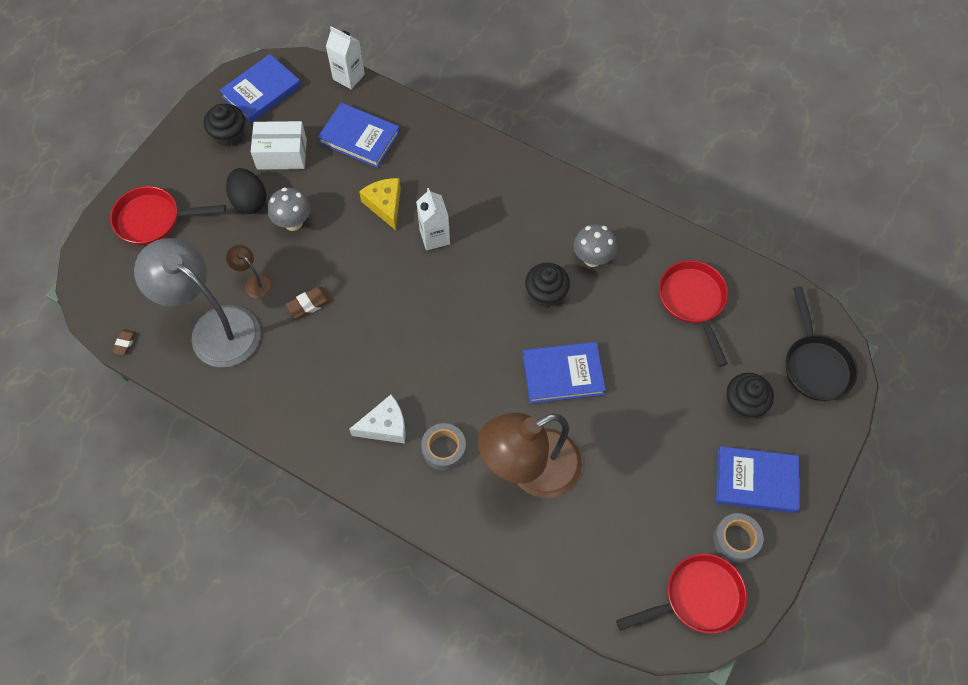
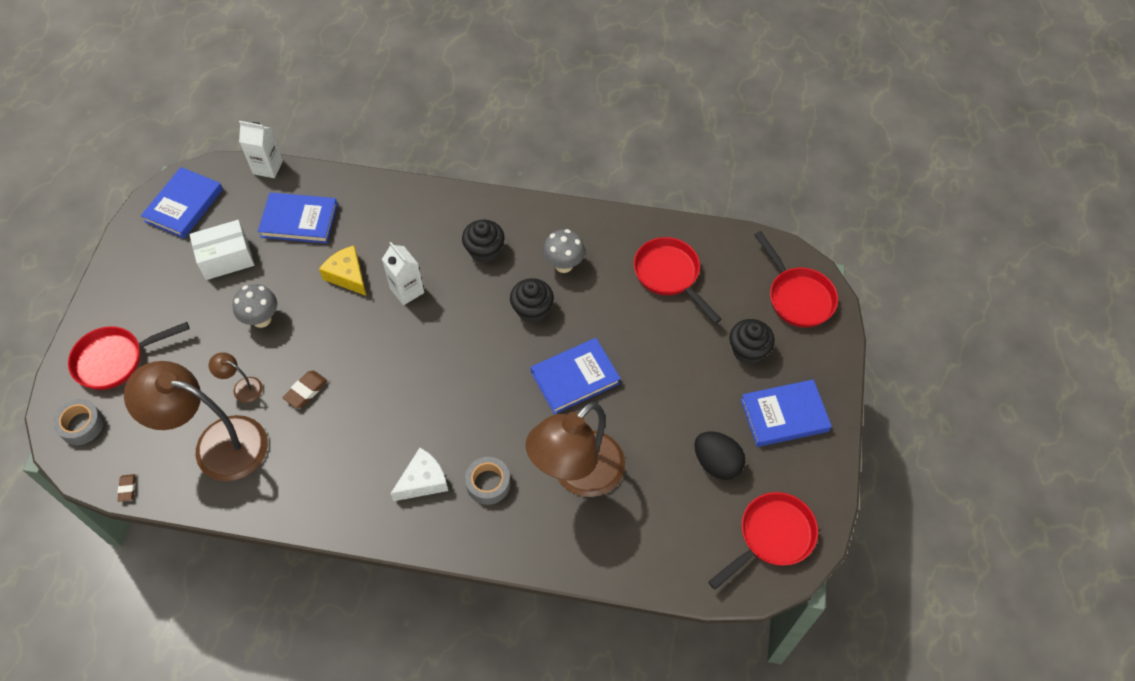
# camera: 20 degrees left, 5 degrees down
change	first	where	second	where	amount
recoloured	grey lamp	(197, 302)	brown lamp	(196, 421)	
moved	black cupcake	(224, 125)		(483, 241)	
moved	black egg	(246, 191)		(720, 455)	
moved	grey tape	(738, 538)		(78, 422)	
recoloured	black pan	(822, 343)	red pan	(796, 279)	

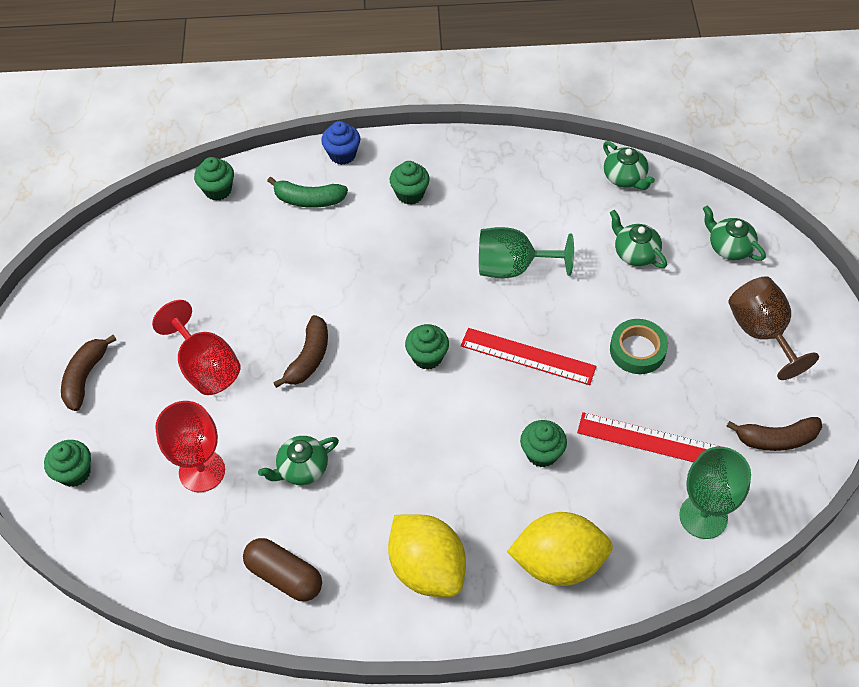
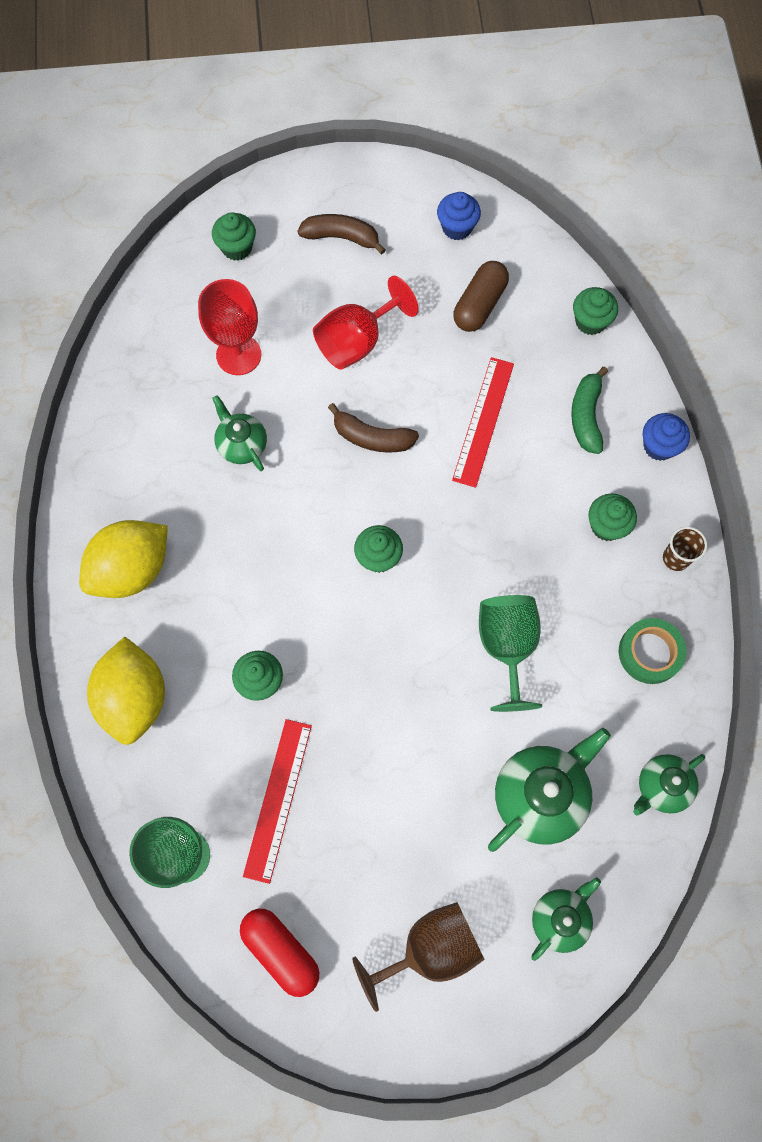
# camera: 85 degrees right, 15 degrees up
change	first	where	second	where	amount
moved	brown capsule	(282, 569)		(481, 296)	
moved	red ruler	(528, 356)		(483, 422)	
resized	green teapot	(638, 239)		(549, 790)	x1.64
moved	green tape	(639, 346)		(653, 651)	
replaced	brown banana	(774, 434)	red capsule	(279, 953)	
added			blue cupcake	(459, 216)	
added			brown cup	(685, 549)	

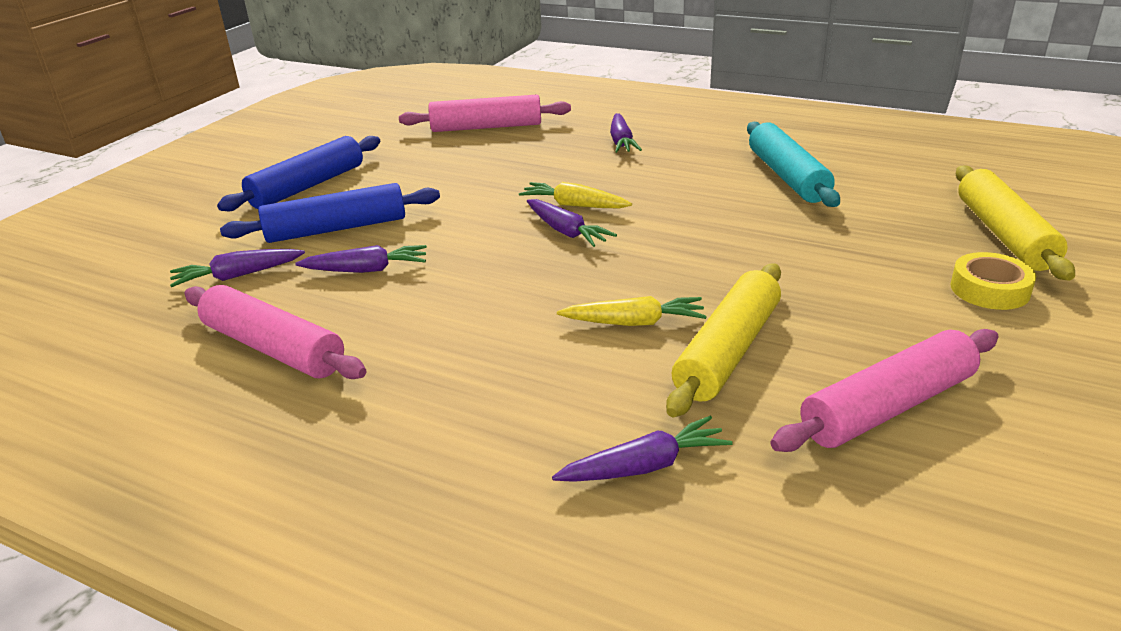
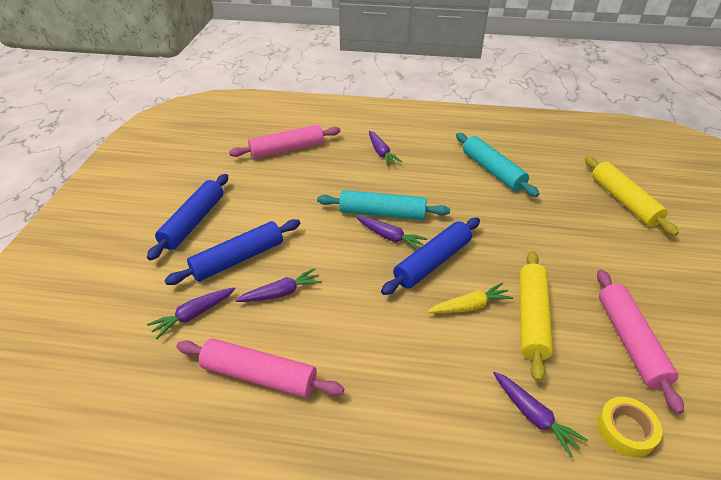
# camera: 20 degrees left, 10 degrees up
change	first	where	second	where	amount
replaced	yellow carrot	(575, 195)	turquoise rolling pin	(383, 205)	
turned	purple carrot	(642, 449)		(540, 414)	90 degrees clockwise
turned	pink rolling pin	(884, 390)		(640, 342)	45 degrees counterclockwise
moved	yellow tape	(993, 281)		(629, 427)	
added			blue rolling pin	(430, 256)	

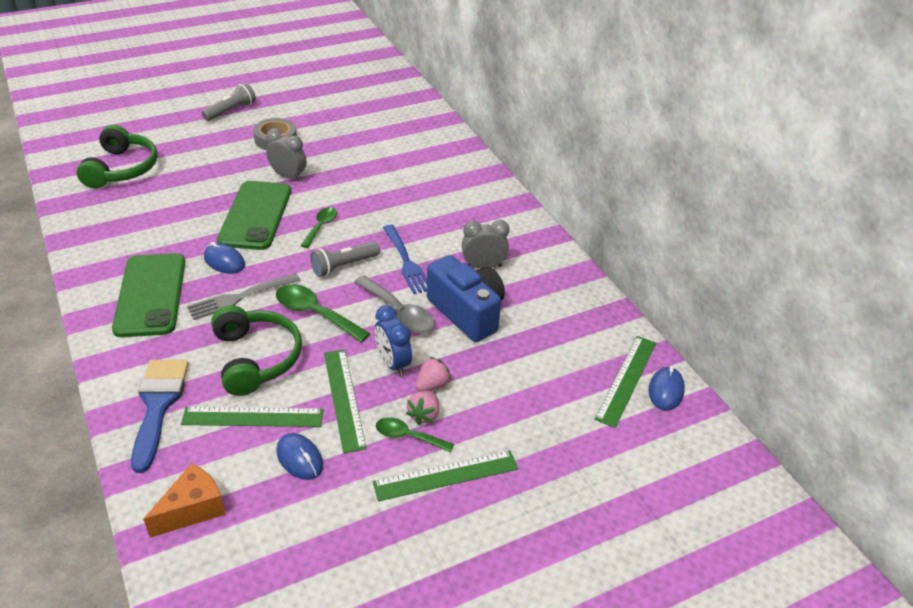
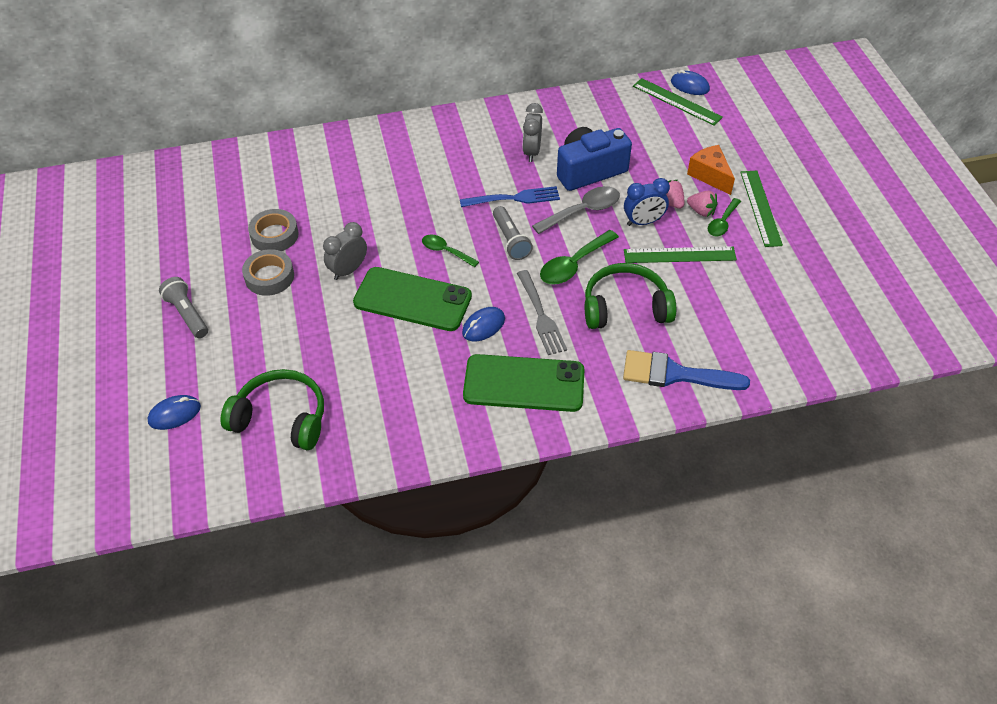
# camera: 75 degrees left, 10 degrees up
change	first	where	second	where	amount
moved	orange cheese	(184, 500)		(711, 170)	
removed	green ruler	(252, 417)			
moved	blue mouse	(299, 456)		(174, 412)	
added			grey tape	(273, 230)	

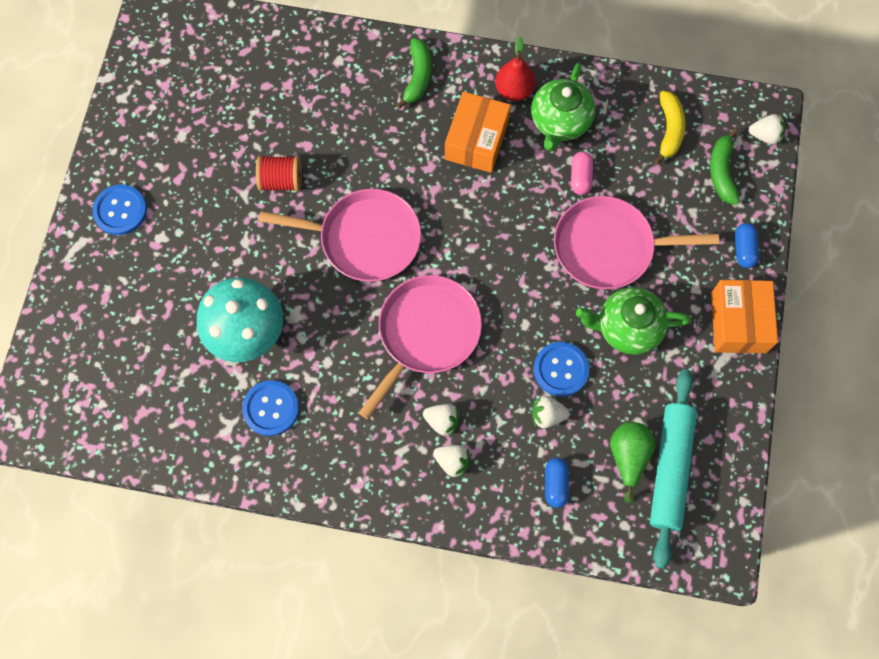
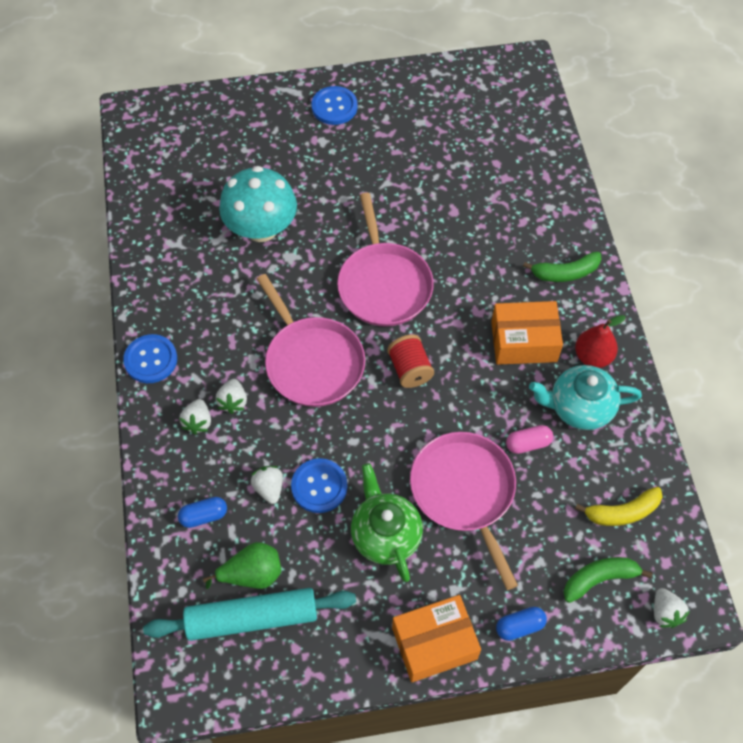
# camera: 70 degrees right, 10 degrees down
change	first	where	second	where	amount
moved	blue button	(270, 408)		(150, 358)	
moved	red spool	(279, 174)		(410, 361)	
turned	pink pan	(420, 347)		(311, 340)	45 degrees clockwise
recoloured	green teapot	(563, 107)	turquoise teapot	(585, 397)	

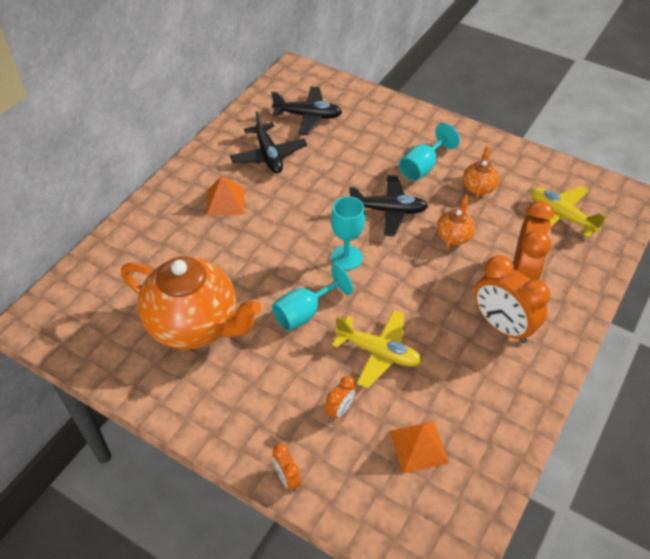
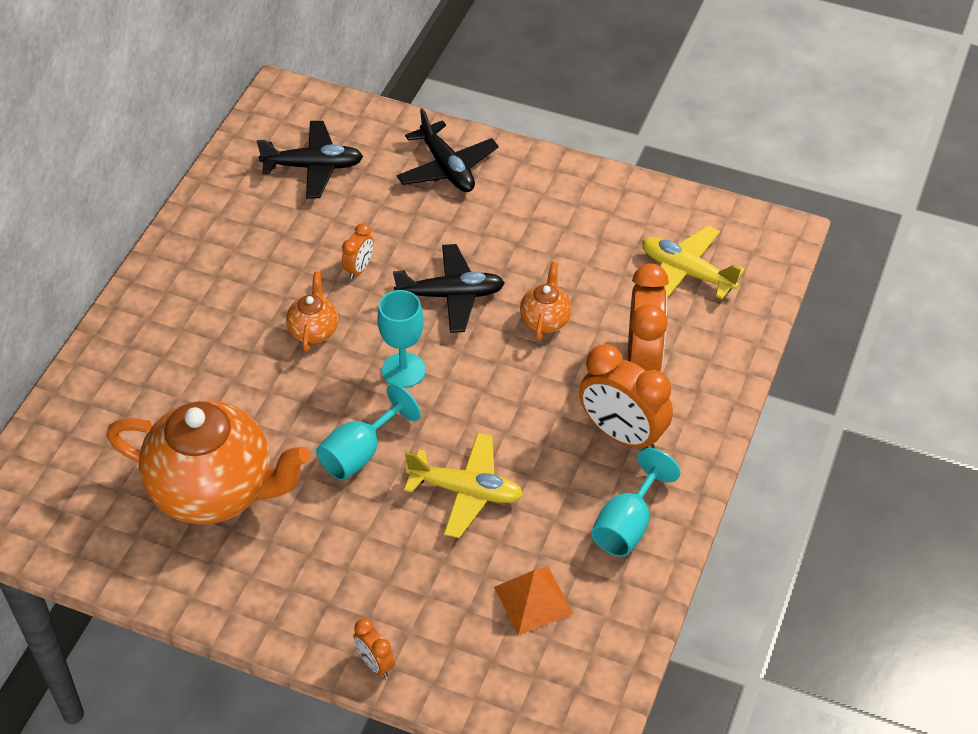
# camera: 10 degrees left, 0 degrees up
change	first	where	second	where	amount
removed	orange pyramid	(225, 196)			
moved	black plane	(268, 142)		(448, 150)	
moved	orange clock	(340, 398)		(358, 251)	
moved	turquoise goblet	(429, 152)		(636, 502)	
moved	orange teapot	(481, 173)		(312, 312)	

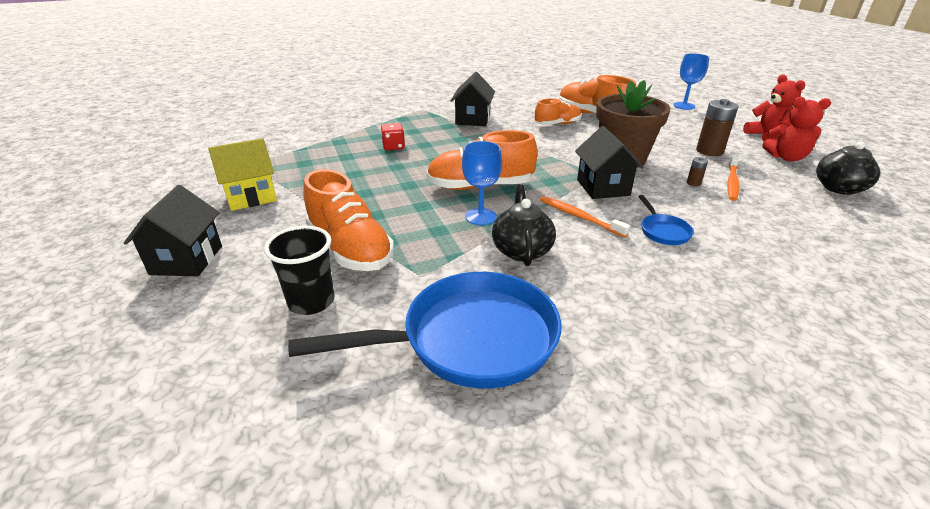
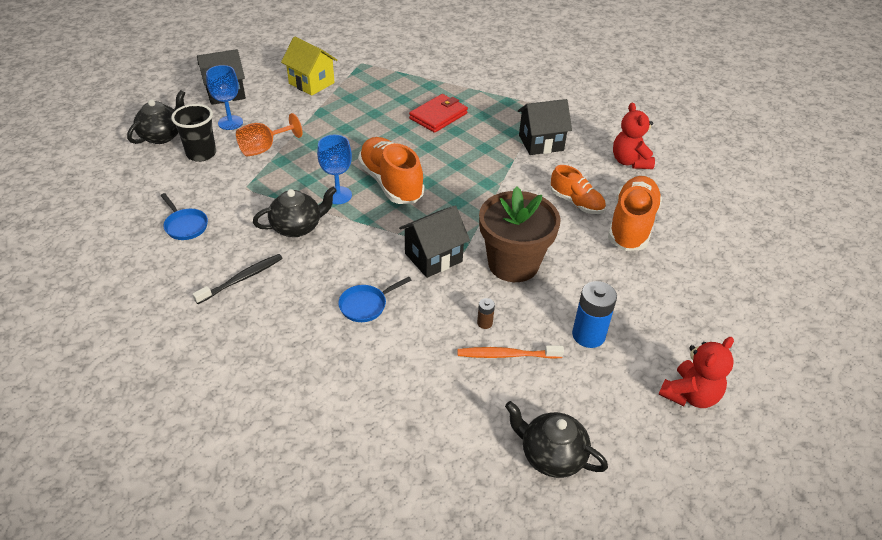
# camera: 65 degrees right, 10 degrees up
change	first	where	second	where	amount
resized	blue pan	(425, 330)		(184, 216)	x0.43
replaced	orange shoe	(348, 220)	orange goblet	(269, 135)	
replaced	red dice	(393, 137)	red wallet	(438, 113)	
removed	orange toothbrush	(585, 216)			
moved	blue goblet	(691, 81)		(224, 97)	
recoloured	brown battery	(717, 127)	blue battery	(594, 314)	
moved	red teddy bear	(797, 129)		(634, 135)	
added			black teapot	(156, 117)	
added			black toothbrush	(238, 279)	

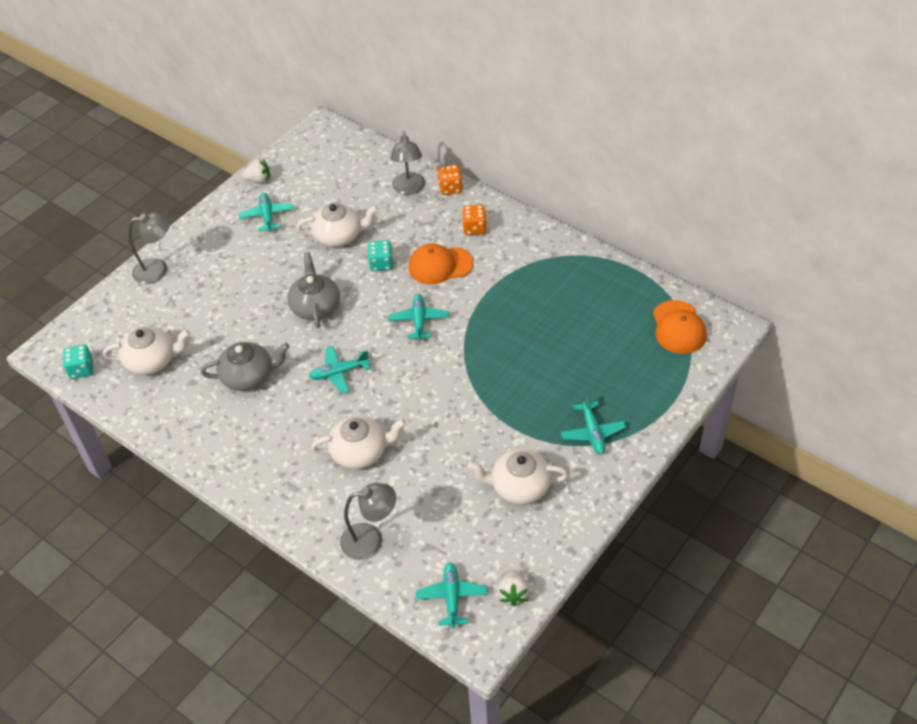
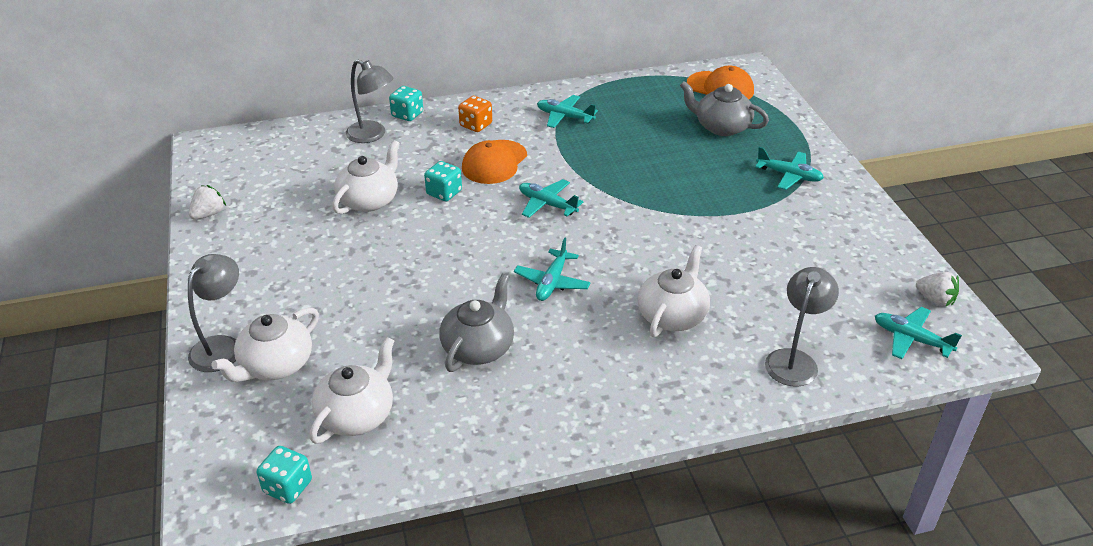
# camera: 55 degrees left, 10 degrees down
change	first	where	second	where	amount
moved	turquoise plane	(266, 212)		(567, 111)	
moved	grey teapot	(313, 290)		(724, 108)	
recoloured	orange dice	(450, 180)	turquoise dice	(406, 103)	
moved	white teapot	(518, 476)		(265, 344)	

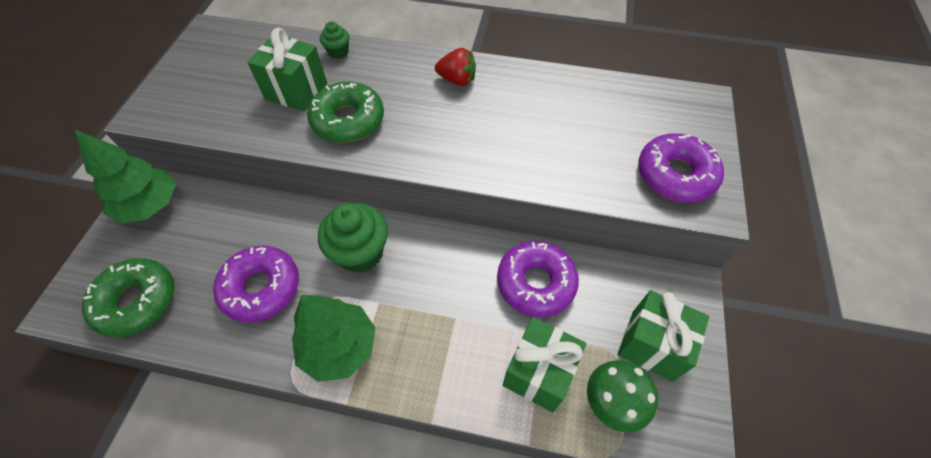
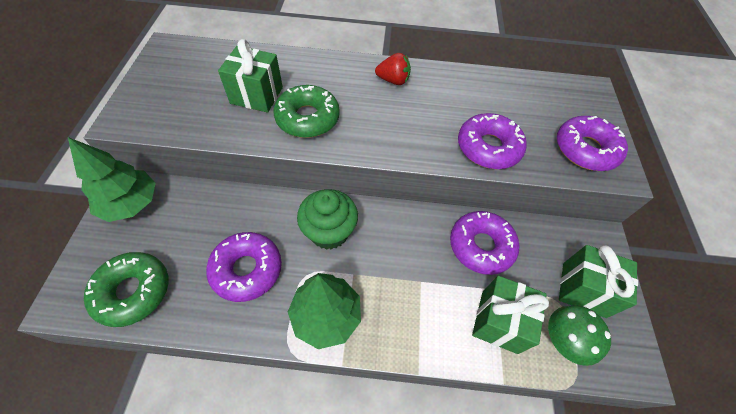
# camera: 10 degrees left, 0 degrees up
change	first	where	second	where	amount
removed	green cupcake	(334, 40)			
added			purple donut	(492, 141)	

